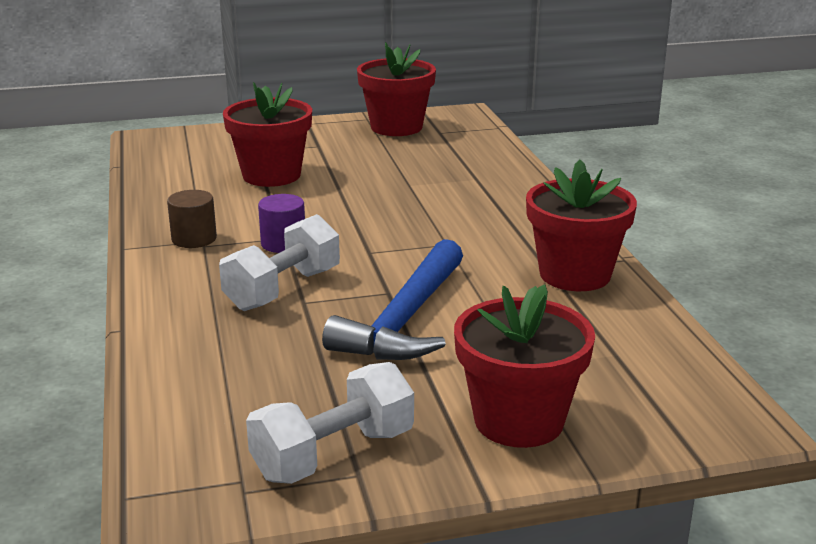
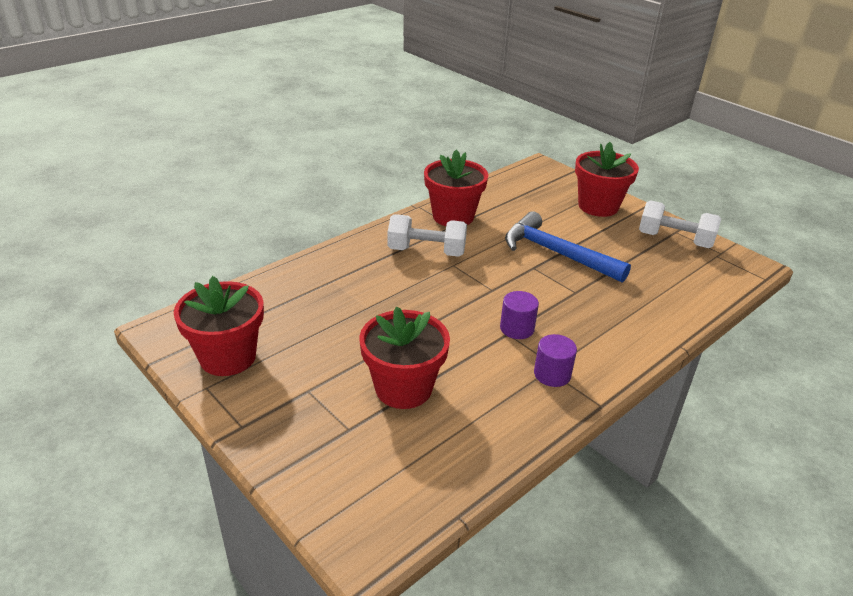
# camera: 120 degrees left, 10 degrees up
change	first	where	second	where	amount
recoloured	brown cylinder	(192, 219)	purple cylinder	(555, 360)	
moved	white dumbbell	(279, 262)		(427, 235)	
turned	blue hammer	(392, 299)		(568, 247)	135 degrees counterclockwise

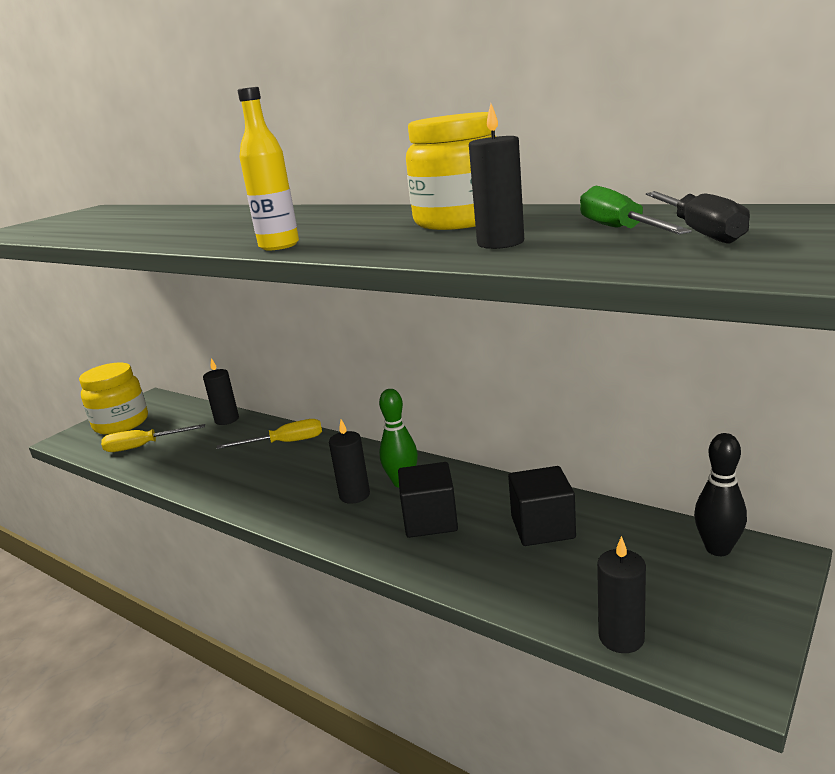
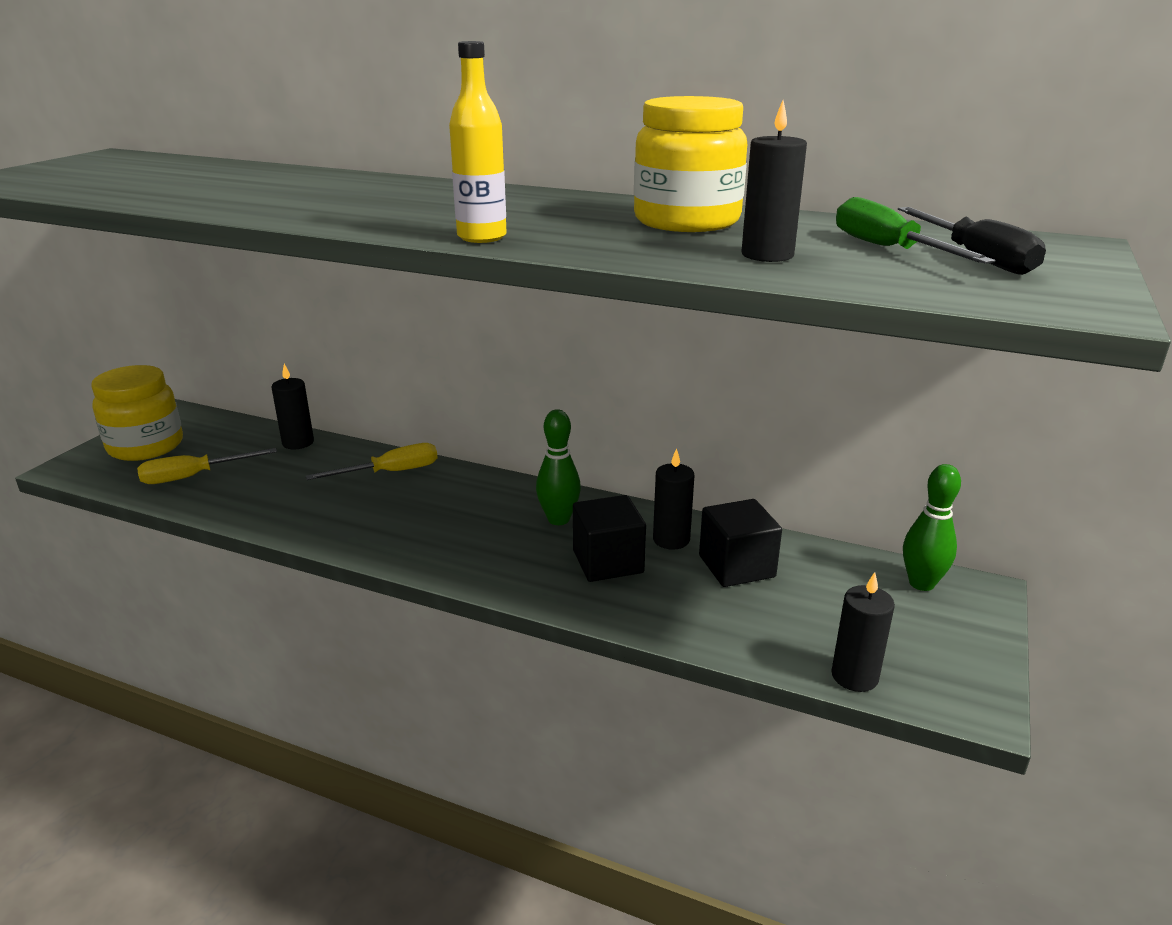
# camera: 15 degrees left, 5 degrees up
change	first	where	second	where	amount
moved	black candle	(349, 461)		(673, 499)	
recoloured	black bowling pin	(720, 494)	green bowling pin	(932, 527)	

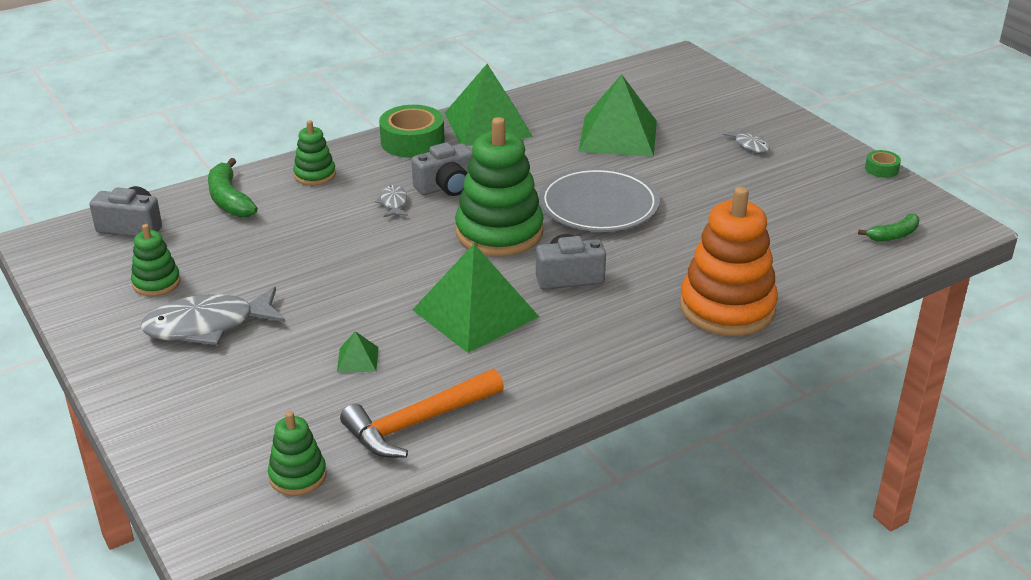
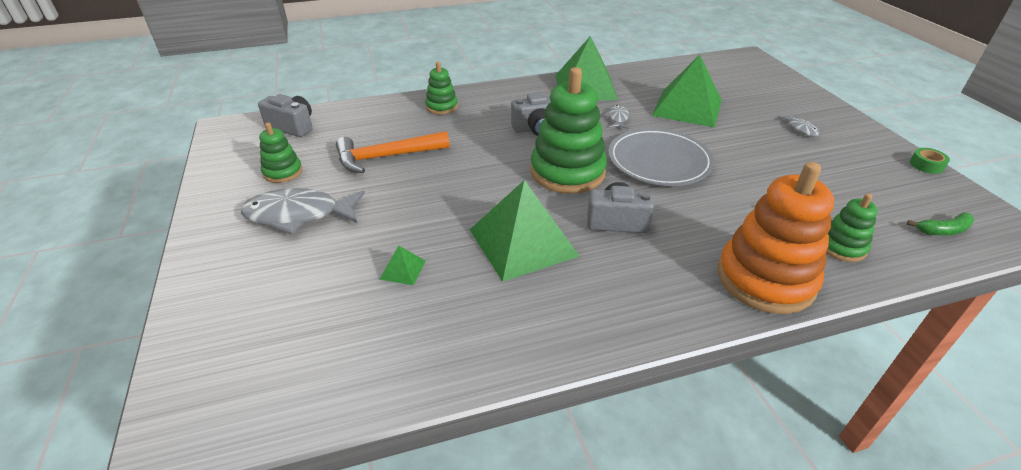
# camera: 15 degrees right, 5 degrees up
change	first	where	second	where	amount
removed	green banana	(233, 187)			
moved	green stacking toy	(297, 453)		(852, 227)	
moved	orange hammer	(422, 413)		(393, 152)	
moved	grey fish	(391, 201)		(616, 117)	
removed	green tape	(412, 131)			

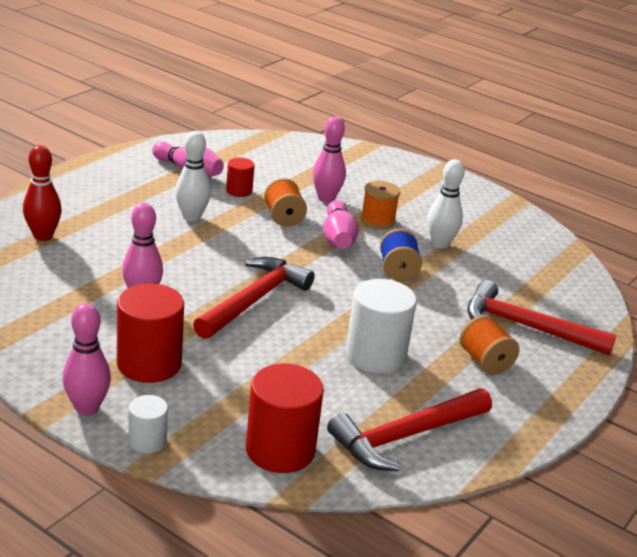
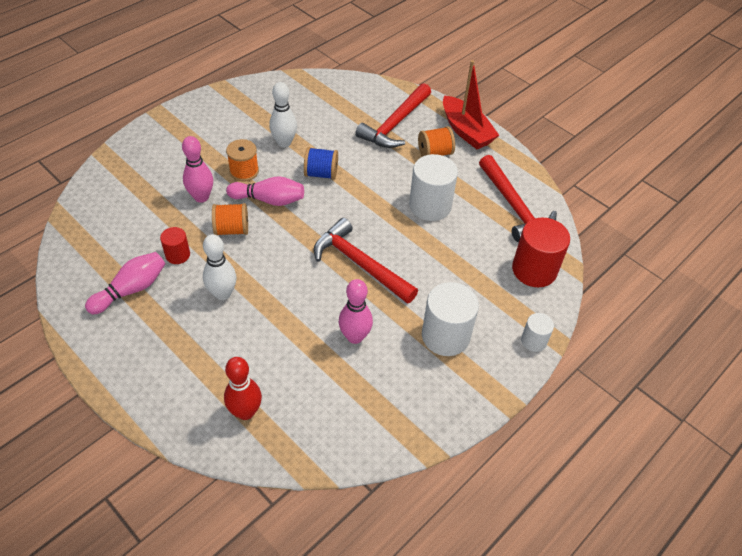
# camera: 80 degrees left, 20 degrees up
change	first	where	second	where	amount
removed	pink bowling pin	(87, 359)			
recoloured	red cylinder	(150, 333)	white cylinder	(450, 319)	
added			red boat	(471, 104)	

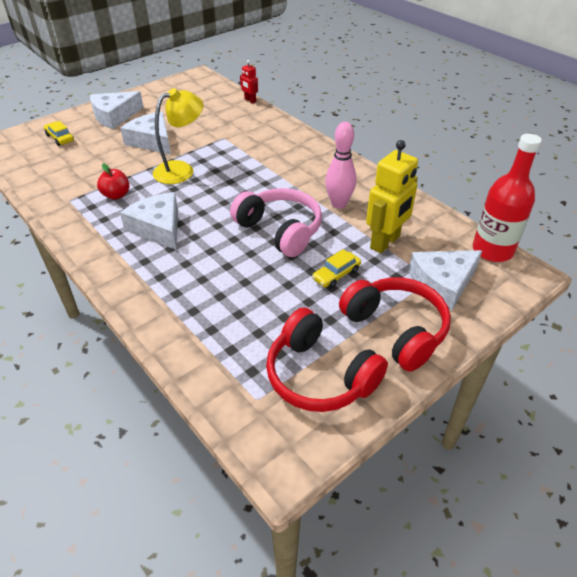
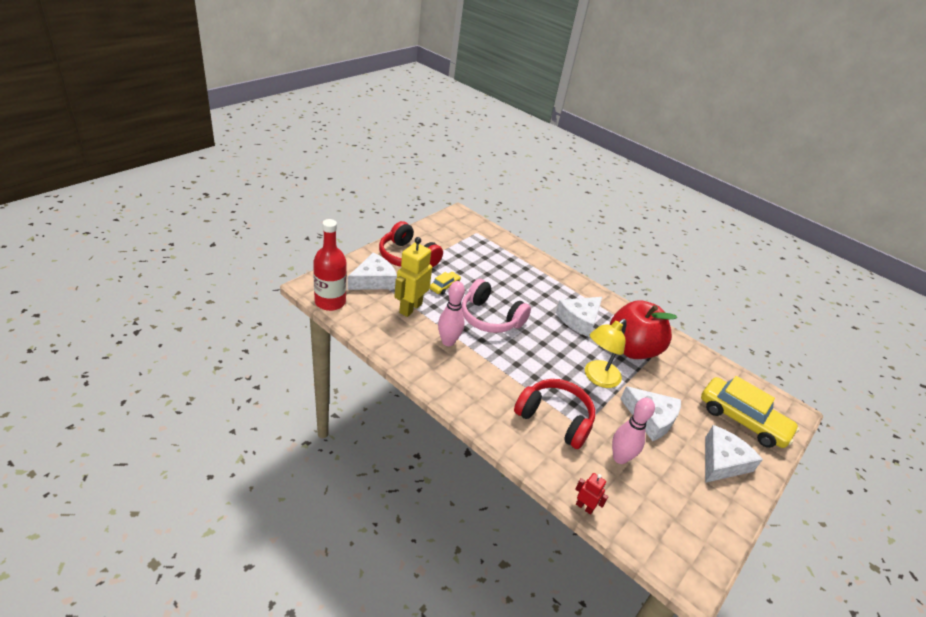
# camera: 165 degrees right, 5 degrees down
change	first	where	second	where	amount
resized	yellow car	(59, 133)		(750, 412)	x2.17
resized	red apple	(113, 181)		(643, 329)	x2.33
turned	white cheese	(149, 221)		(579, 317)	90 degrees clockwise
moved	red headphones	(327, 360)		(554, 414)	
added			pink bowling pin	(633, 431)	

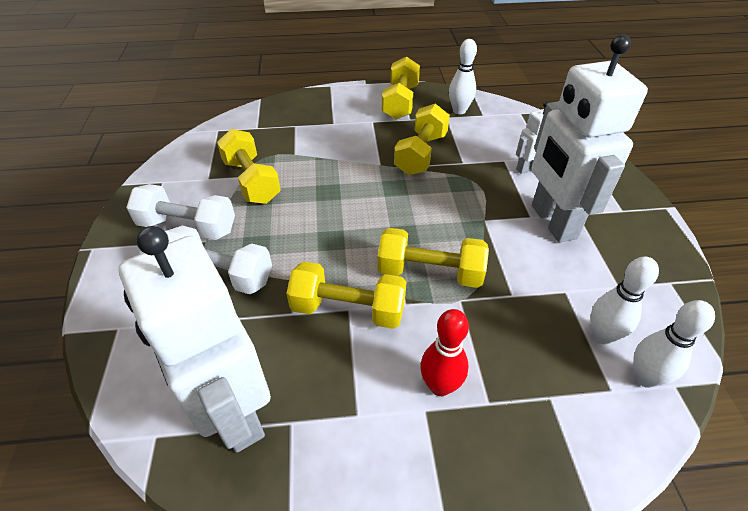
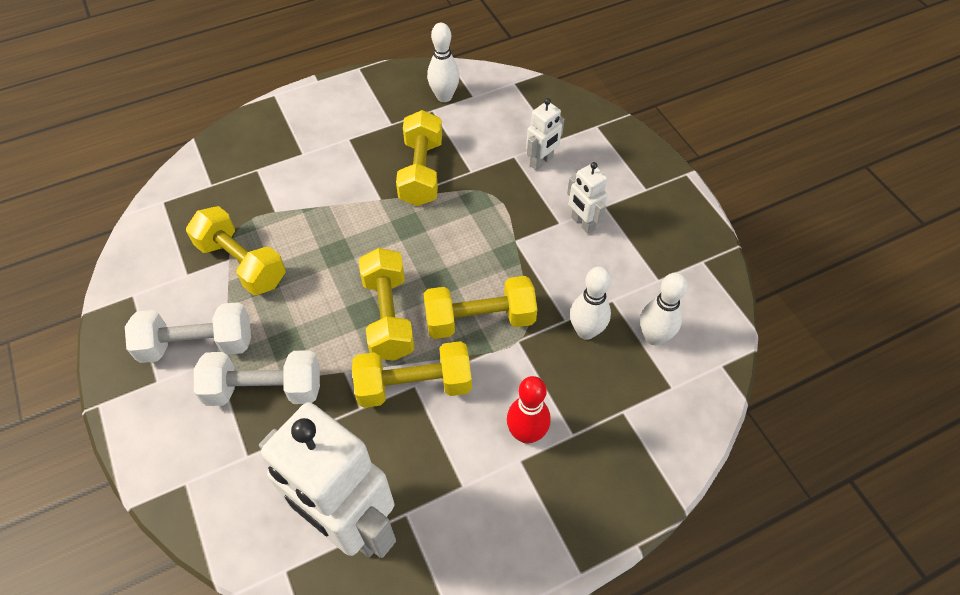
# camera: 20 degrees left, 10 degrees up
change	first	where	second	where	amount
moved	yellow dumbbell	(401, 87)		(387, 304)	
resized	white robot	(590, 138)		(587, 198)	x0.45
moved	white bowling pin	(674, 344)		(590, 303)	

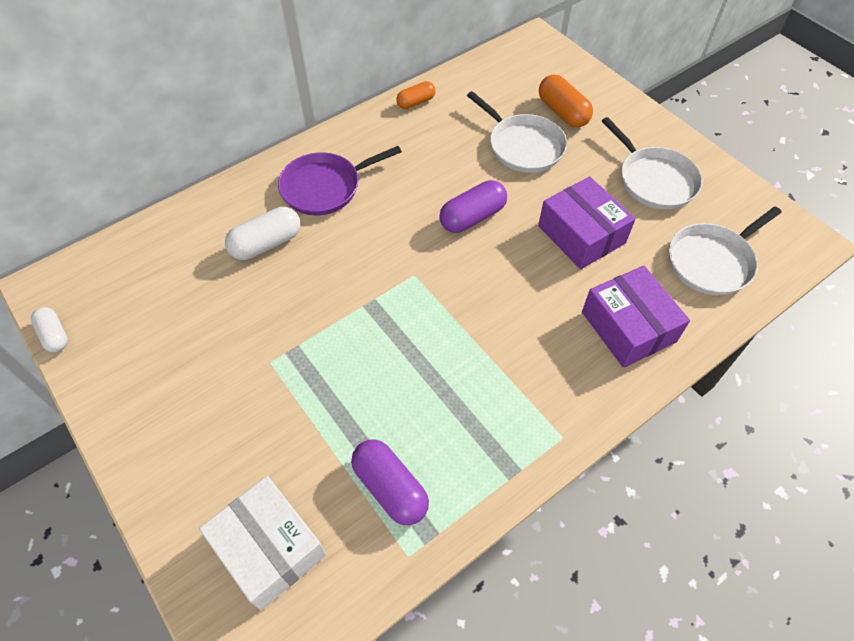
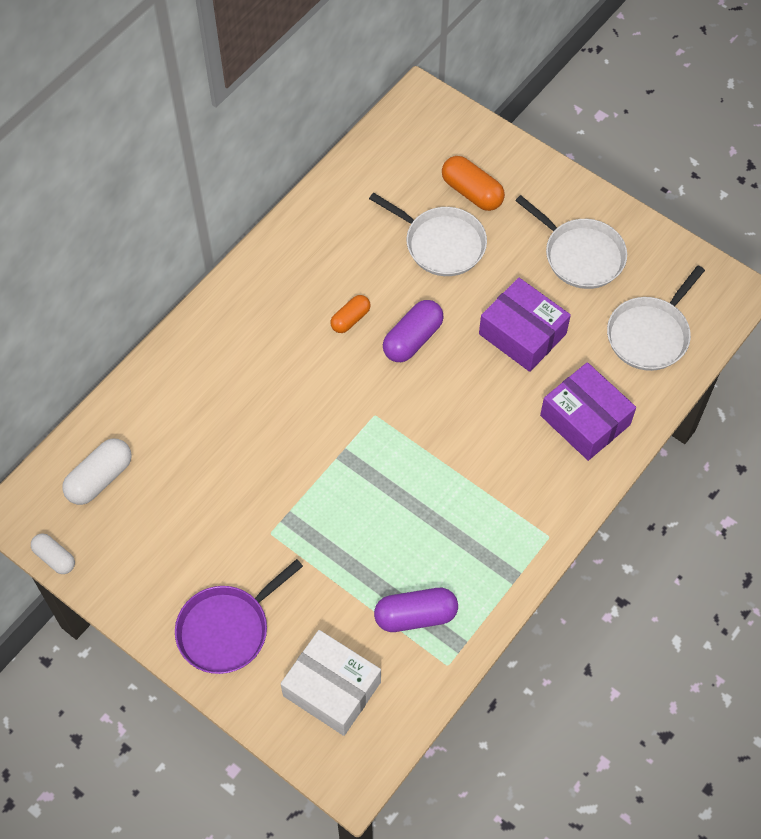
# camera: 15 degrees left, 5 degrees up
change	first	where	second	where	amount
moved	white capsule	(262, 233)		(96, 471)	
moved	purple pan	(340, 181)		(239, 616)	
turned	purple capsule	(390, 482)		(416, 610)	45 degrees counterclockwise
moved	orange capsule	(416, 95)		(350, 314)	

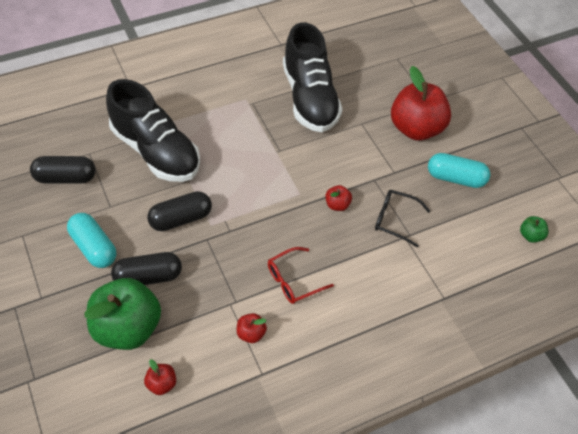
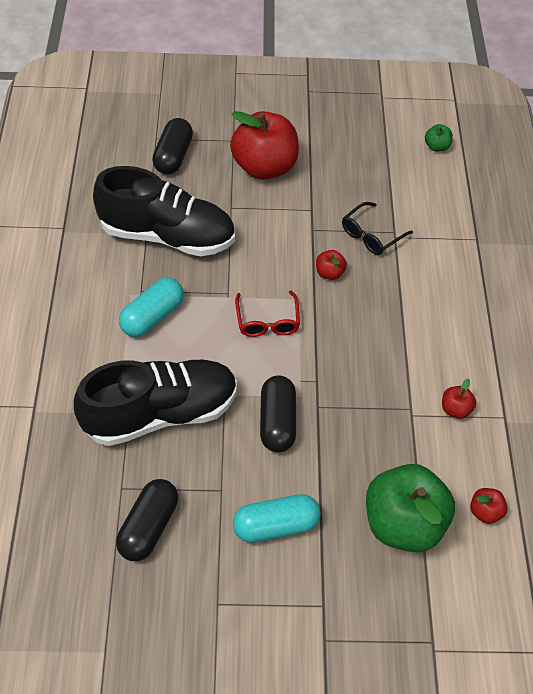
# camera: 65 degrees left, 0 degrees up
change	first	where	second	where	amount
moved	black capsule	(146, 268)		(172, 146)	
moved	red glasses	(301, 275)		(267, 314)	
moved	turquoise capsule	(459, 170)		(151, 307)	

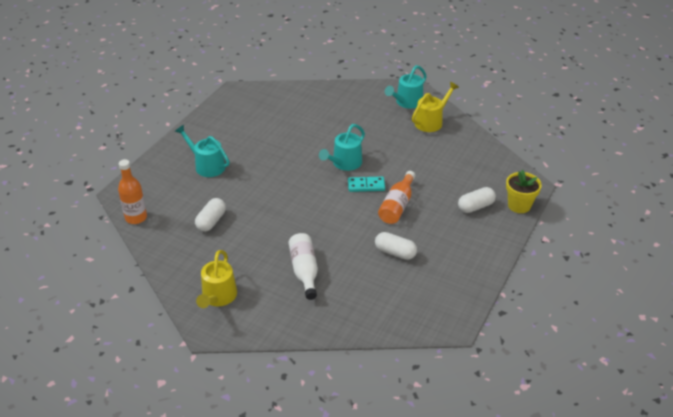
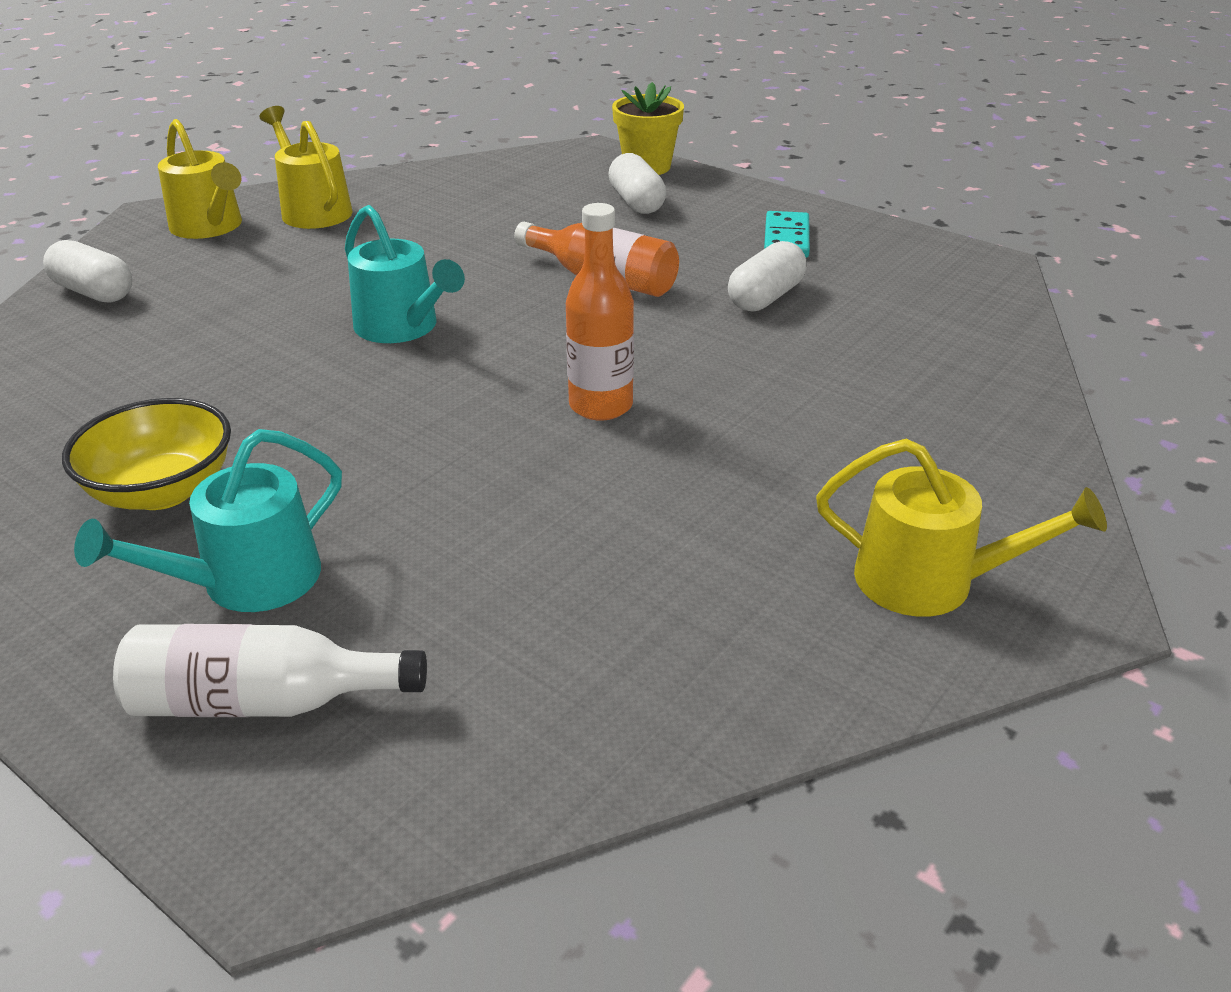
# camera: 80 degrees left, 5 degrees down
change	first	where	second	where	amount
moved	orange bottle	(132, 191)		(600, 312)	
moved	white capsule	(210, 215)		(87, 271)	
moved	white bottle	(303, 266)		(270, 670)	
moved	turquoise domino	(366, 184)		(787, 234)	
recoloured	turquoise watering can	(406, 87)	yellow watering can	(200, 179)	
added			yellow bowl	(146, 454)	

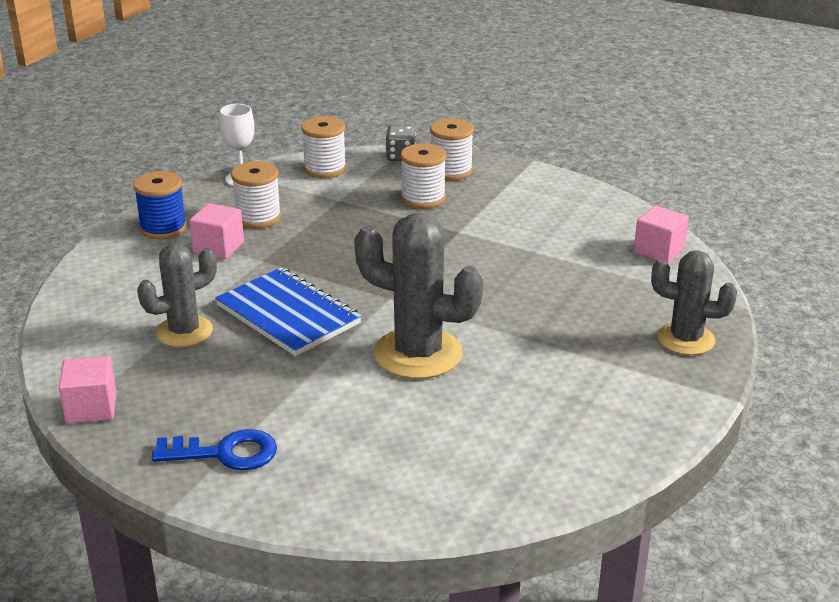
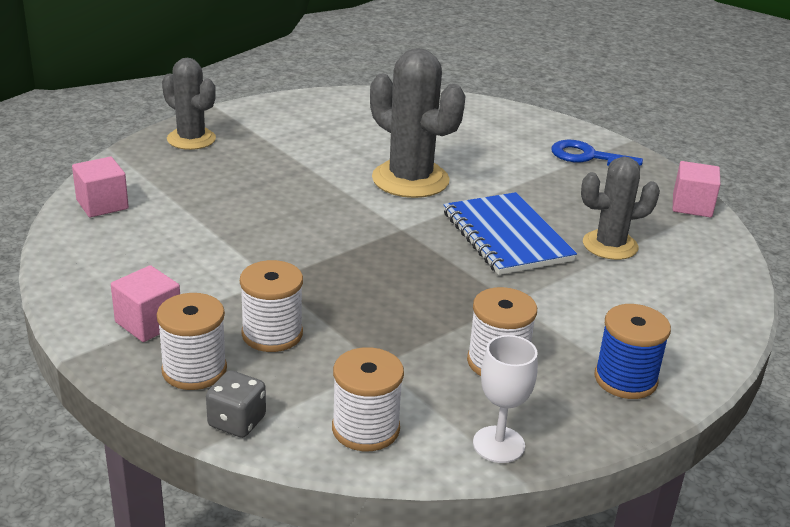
# camera: 160 degrees left, 0 degrees up
change	first	where	second	where	amount
moved	pink cube	(217, 231)		(145, 303)	

